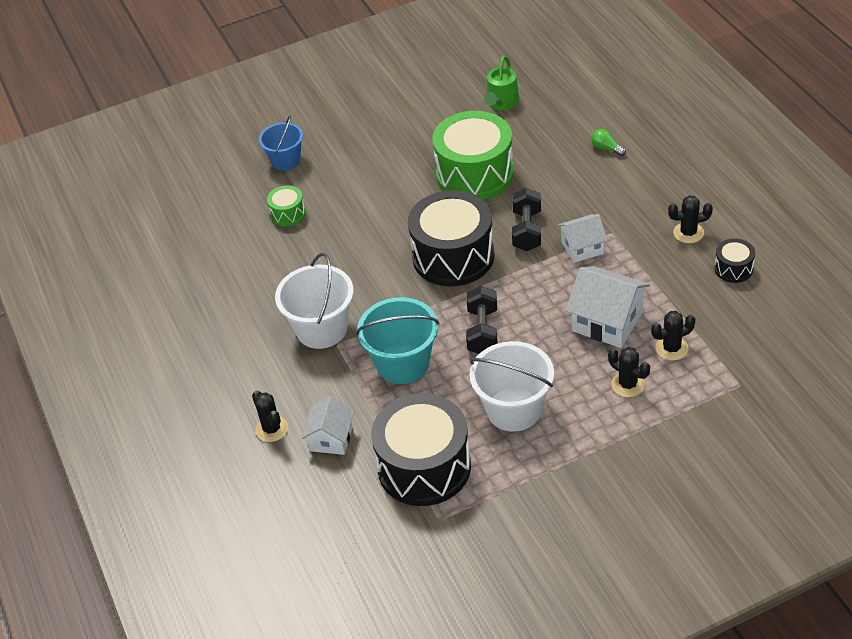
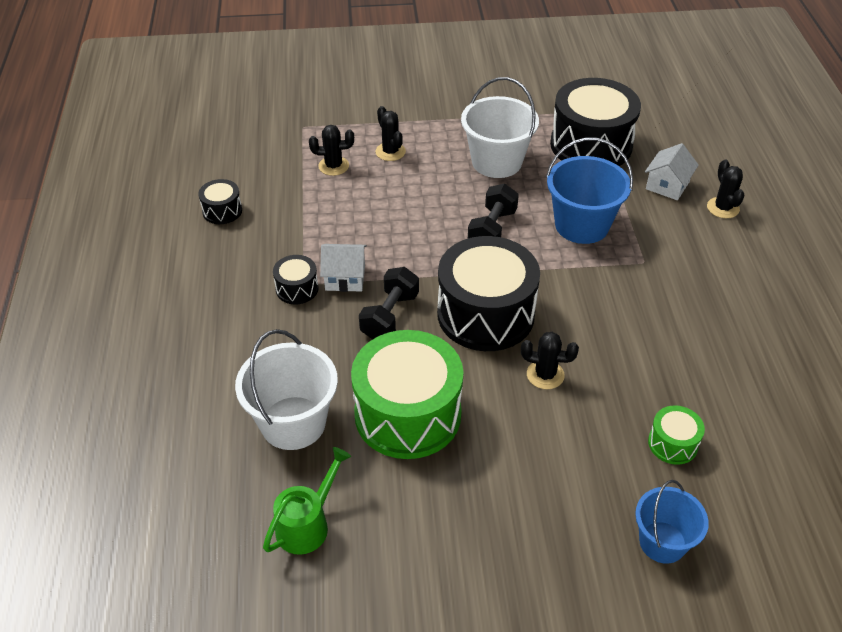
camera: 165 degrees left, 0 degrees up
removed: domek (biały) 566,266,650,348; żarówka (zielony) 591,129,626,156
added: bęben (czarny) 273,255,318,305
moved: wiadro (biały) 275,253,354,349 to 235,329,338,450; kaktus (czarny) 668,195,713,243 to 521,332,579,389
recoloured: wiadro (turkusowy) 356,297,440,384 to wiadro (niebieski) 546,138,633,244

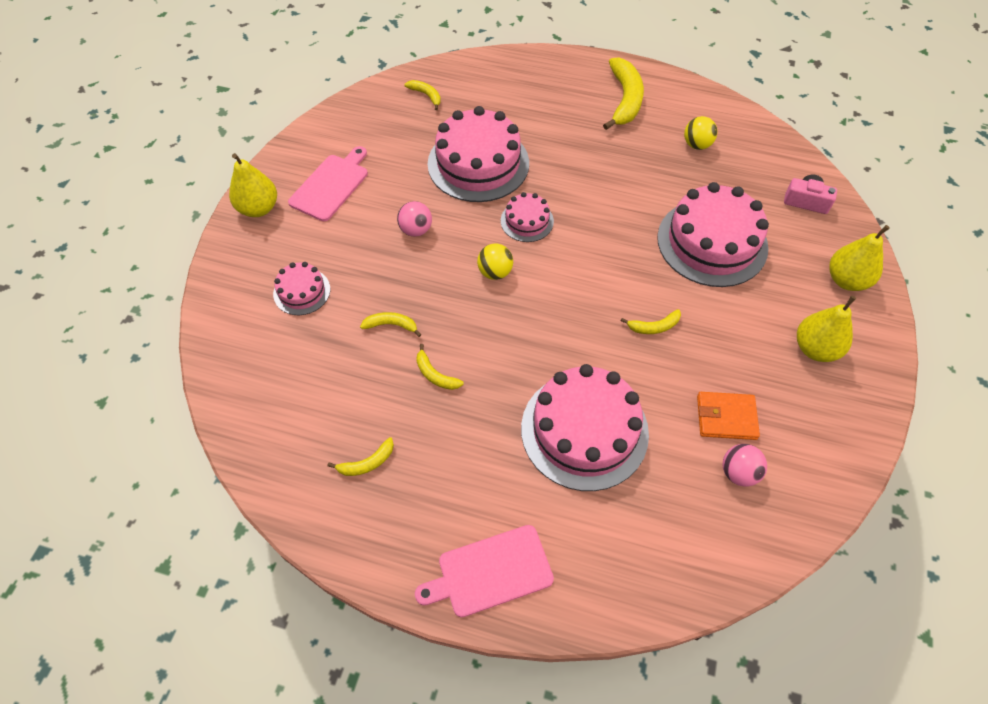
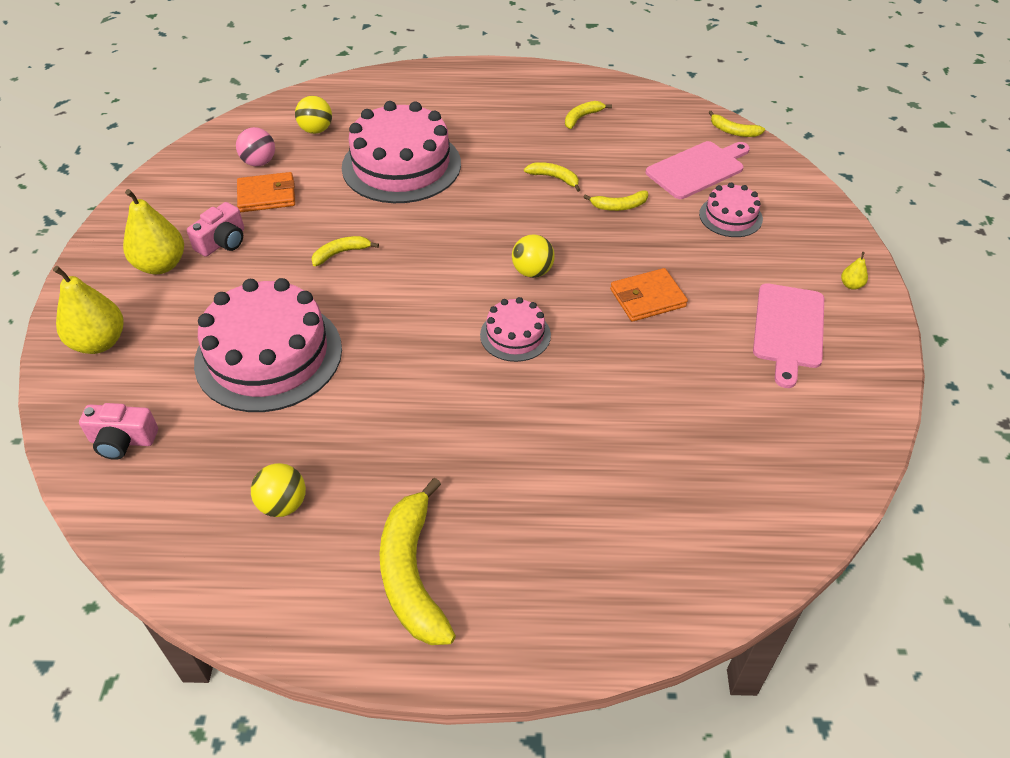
camera: 165 degrees right, 10 degrees down
removed: tort (różowy) 428,106,529,202
added: aparat fotograficzny (różowy) 187,202,244,257; piłka (żółty) 295,96,332,134
moved: deska do krojenia (różowy) 415,525,554,617 to 646,141,750,199; banan (żółty) 404,80,441,110 to 709,111,765,137
replaced: piłka (różowy) 397,201,432,236 to portfel (pomarańczowy) 610,268,688,322
resized: gruszka (żółty) 229,153,277,217 = 841,252,868,290 x0.44

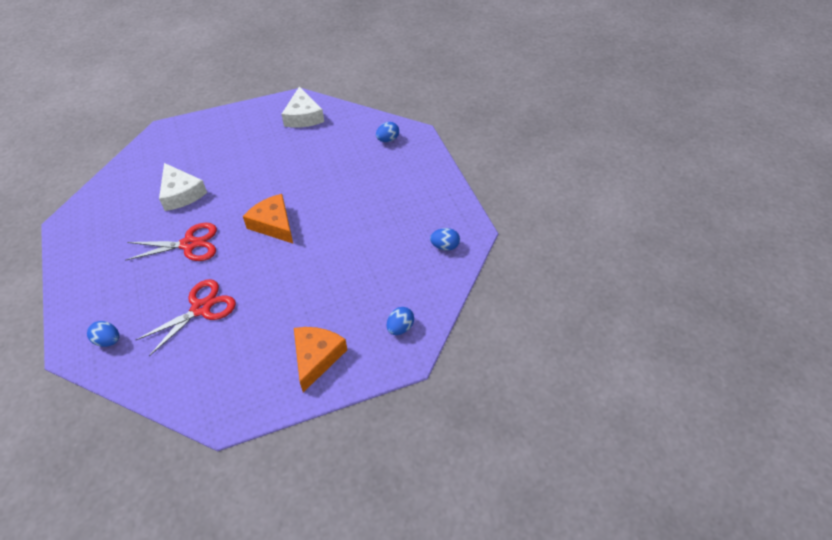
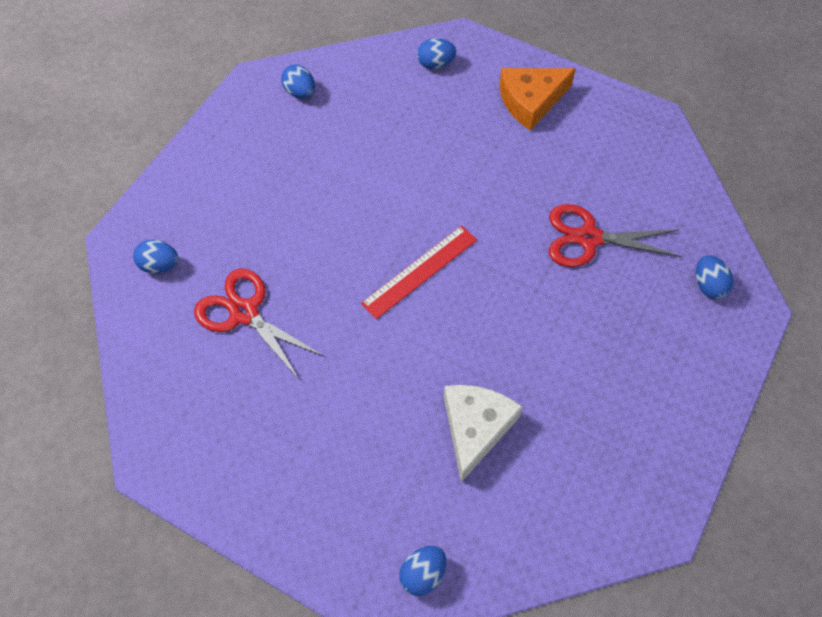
camera: 130 degrees left, 10 degrees up
removed: ser (biały) 281,86,324,128
added: jajko (niebieski) 399,546,446,596
moved: nożyczki (czerwony) 125,223,217,261 to 194,269,323,379
replaced: ser (pomarańczowy) 243,194,293,243 to linijka (czerwony) 361,225,477,319

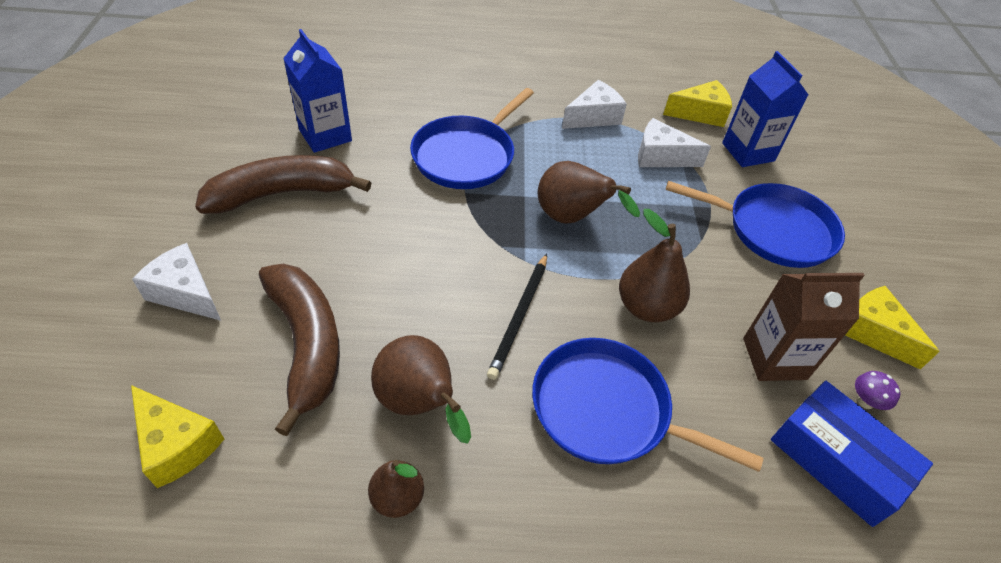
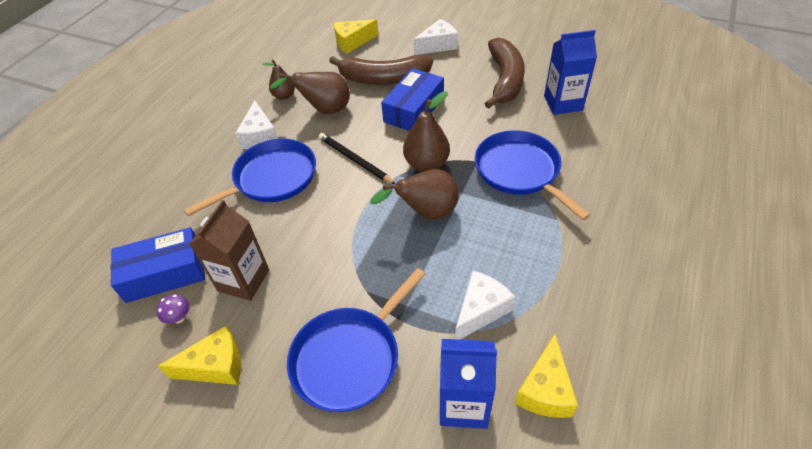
camera: 120 degrees right, 0 degrees up
added: pudełko (niebieski) 381,68,444,131
moved: ser (biały) 562,80,627,129 to 235,101,278,149; gruszka (brązowy) 619,209,690,322 to 403,91,450,172

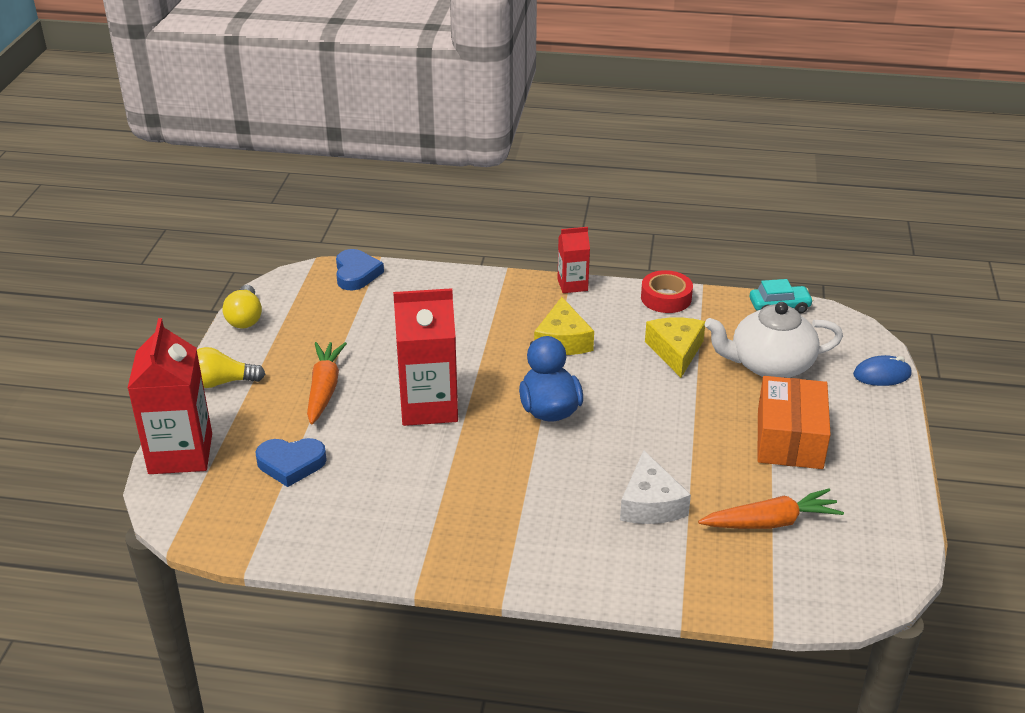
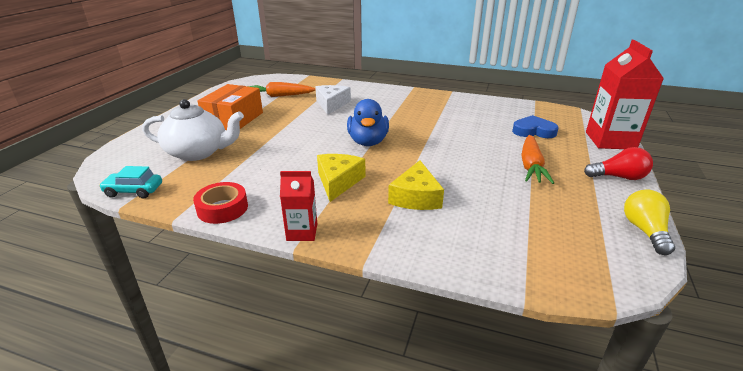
camera: 170 degrees left, 5 degrees down
removed: serce (niebieski) 336,249,384,290; karton mleka (czerwony) 393,288,458,426; myszka (niebieski) 853,355,912,386
moved: ser (żółty) 645,317,705,378 to 388,160,444,210
recoloured: żarówka (żółty) 197,347,265,388 to żarówka (czerwony) 584,147,653,180

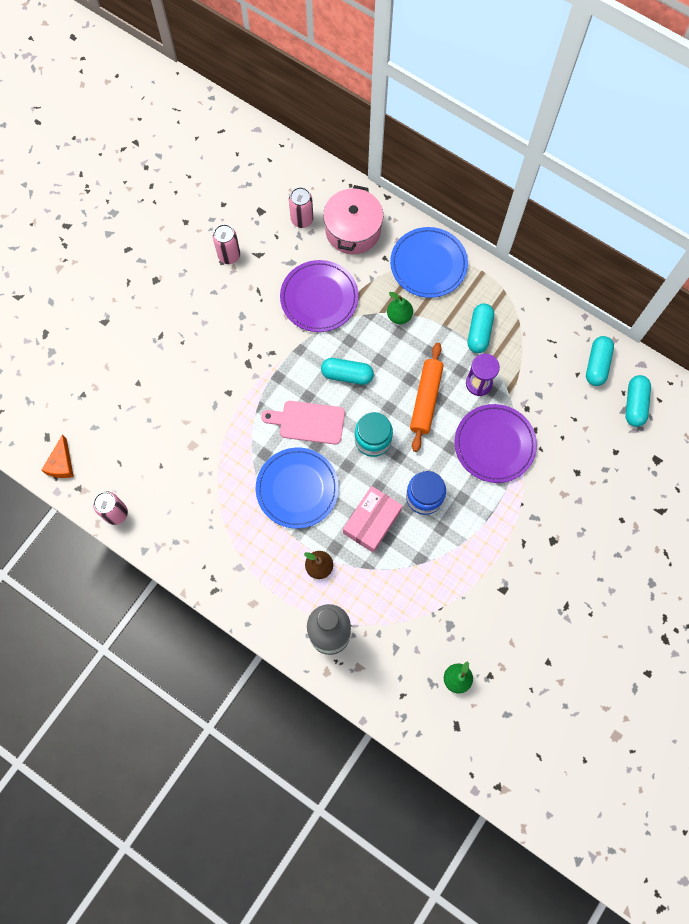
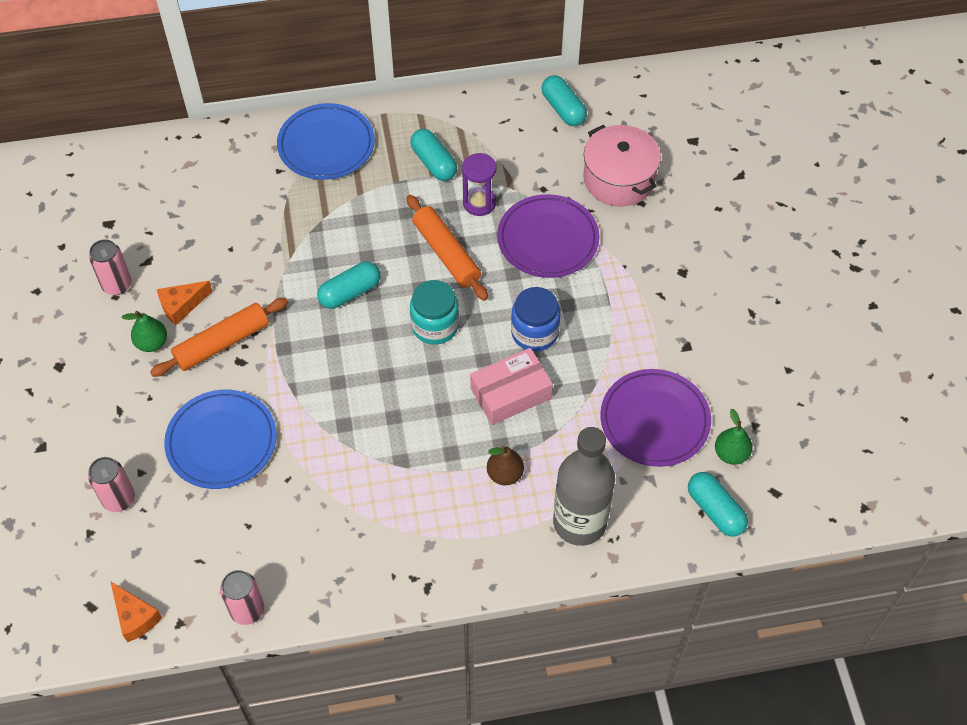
camera: 45 degrees left, 15 degrees down
removed: deska do krojenia (różowy) 261,401,345,444
added: wałek do ciasta (pomarańczowy) 150,298,288,377; ser (pomarańczowy) 157,281,213,325
moved: puszka (różowy) 289,187,313,228 to 88,457,135,512; gruszka (zielony) 387,292,413,324 to 122,311,167,352; talerz (niebieski) 256,448,339,529 to 164,390,277,489; garnek (różowy) 323,185,383,254 to 583,125,661,207; talerz (fioletowy) 280,260,359,332 to 600,369,711,467; kapsułka (turkusowy) 625,375,651,427 to 688,472,748,537
turned: pudełko (różowy) 343,486,403,553 = 470,348,553,425 75 degrees clockwise

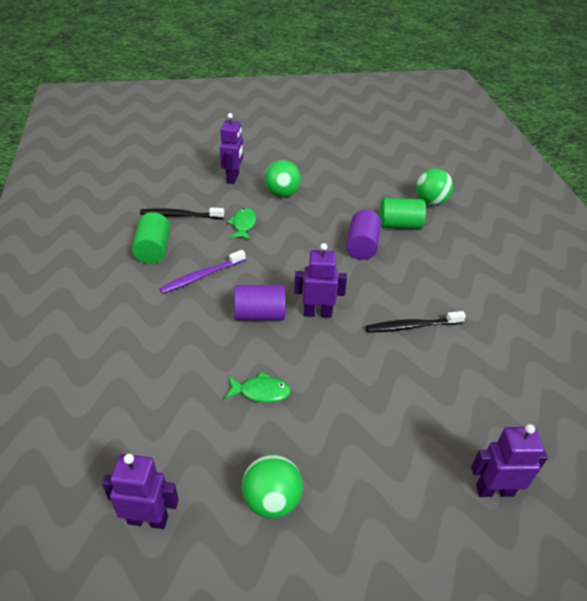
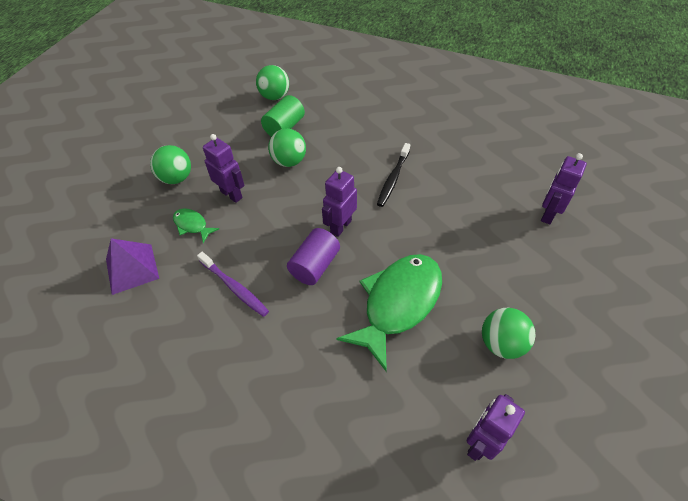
camera: 55 degrees left, 10 degrees up
removed: walec (zielony) 132,212,170,264
moved: robot (fioletowy) 220,113,243,184 to 203,134,245,203
replaced: szczoteczka do zębów (czarny) 140,208,224,219 to piramida (fioletowy) 106,238,159,295; walec (fioletowy) 346,210,382,260 to piłka (zielony) 268,129,306,167
turned: szczoteczka do zębów (fioletowy) 159,250,246,294 = 197,252,269,317 45 degrees counterclockwise
resized: ryba (zielony) 225,372,291,403 = 336,254,442,371 x2.23

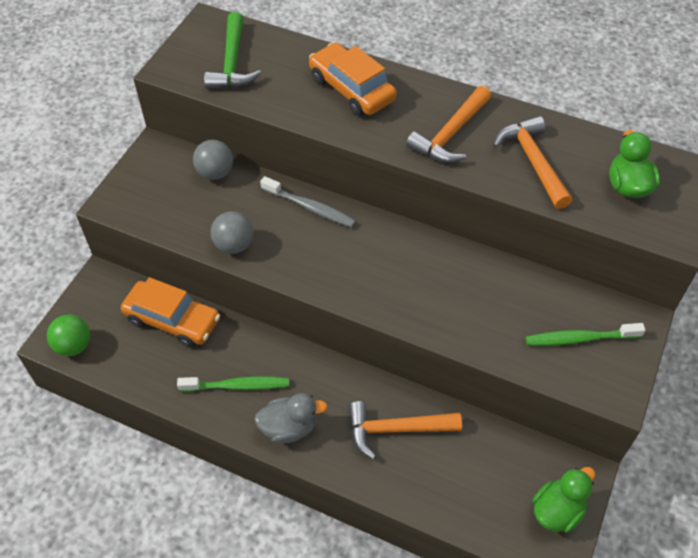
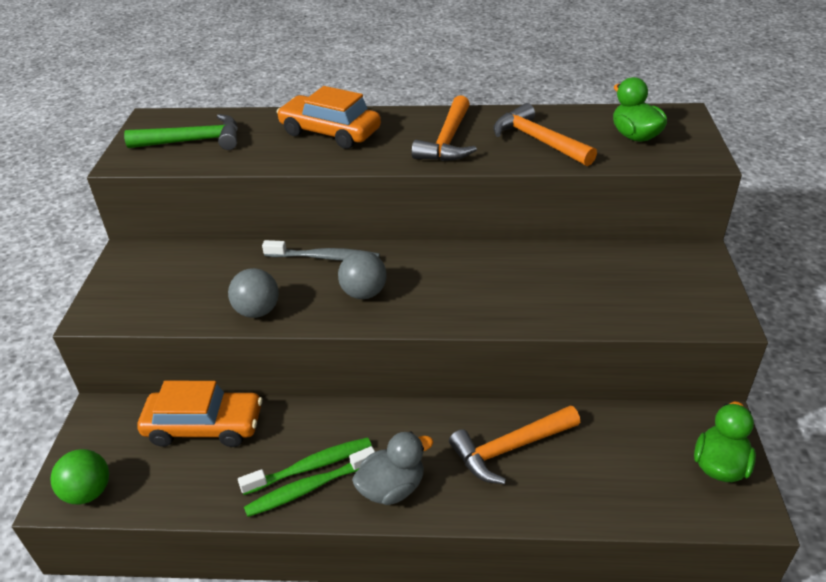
camera: 20 degrees left, 15 degrees down
moved: szczoteczka do zębów (zielony) 525,323,645,346 to 244,446,375,517; piłka (szary) 193,140,233,180 to 338,251,387,299
turned: młotek (zielony) 204,12,261,89 = 124,114,238,150 75 degrees counterclockwise

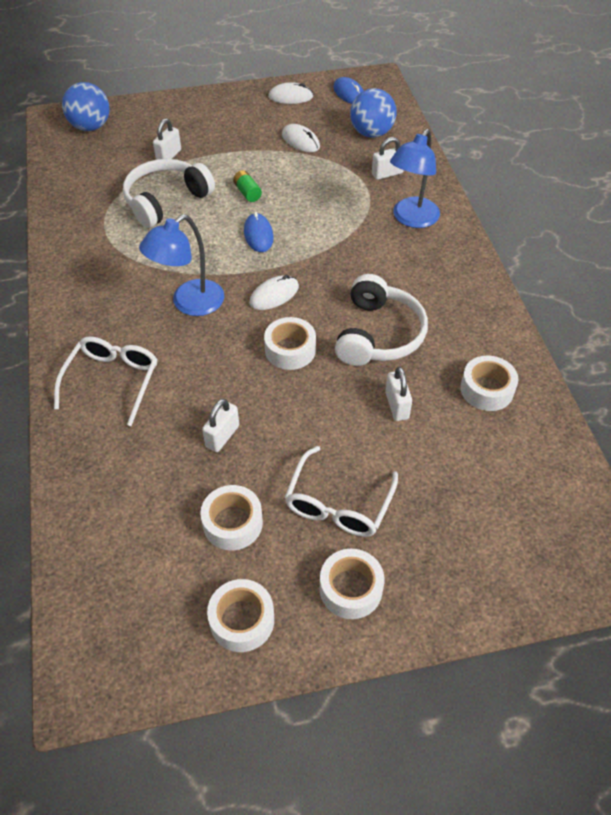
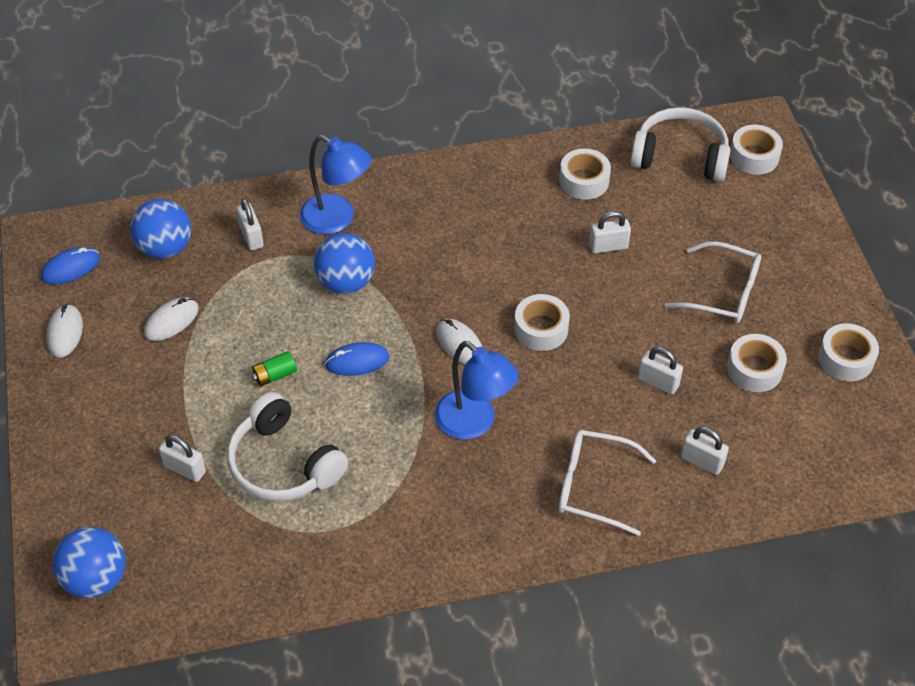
camera: 90 degrees left, 0 degrees up
added: piłka (niebieski) 314,233,375,294; kłódka (biały) 681,426,729,475
moved: słuchawki (biały) 335,274,428,366 to 630,107,730,182; taśma klejąca (biały) 320,549,385,619 to 730,125,783,175

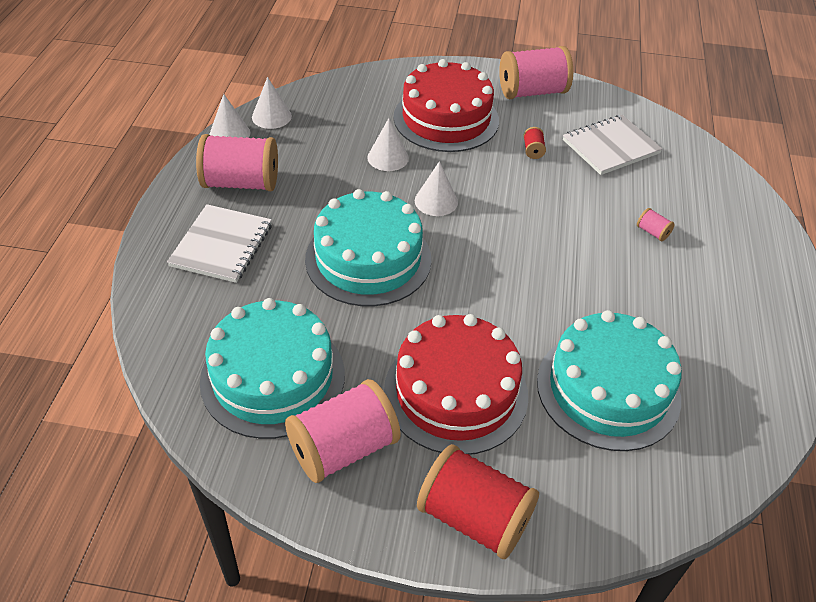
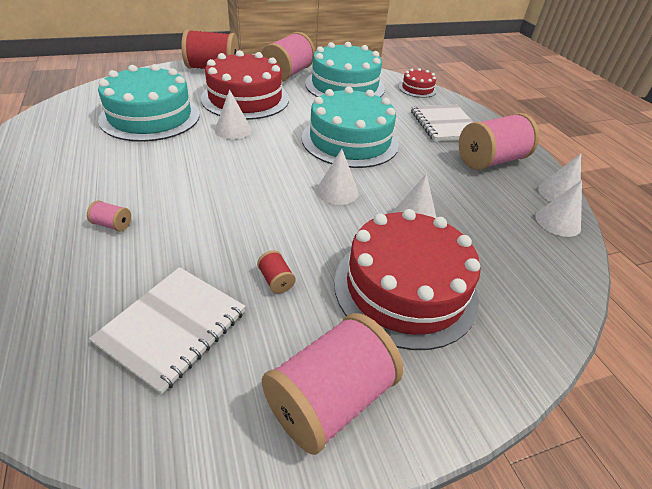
camera: 150 degrees right, 5 degrees down
added: stożek (biały) 215,89,252,139; tort (czerwony) 399,68,437,98

